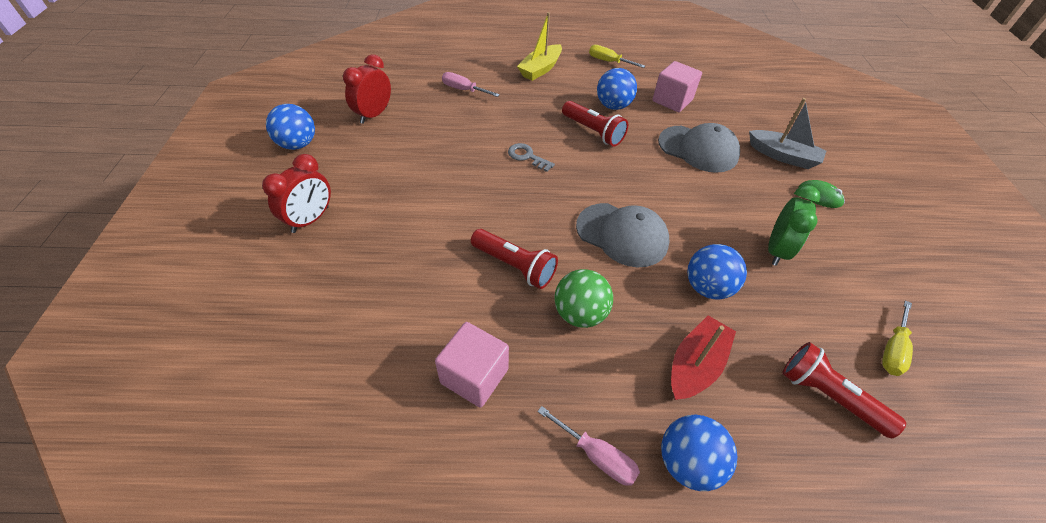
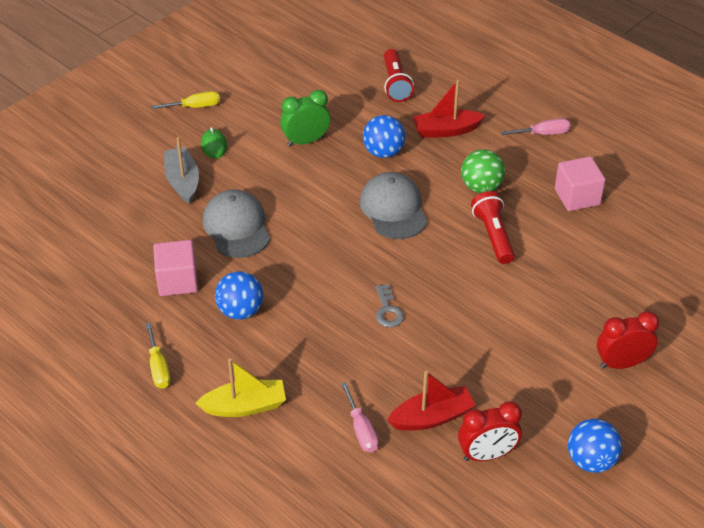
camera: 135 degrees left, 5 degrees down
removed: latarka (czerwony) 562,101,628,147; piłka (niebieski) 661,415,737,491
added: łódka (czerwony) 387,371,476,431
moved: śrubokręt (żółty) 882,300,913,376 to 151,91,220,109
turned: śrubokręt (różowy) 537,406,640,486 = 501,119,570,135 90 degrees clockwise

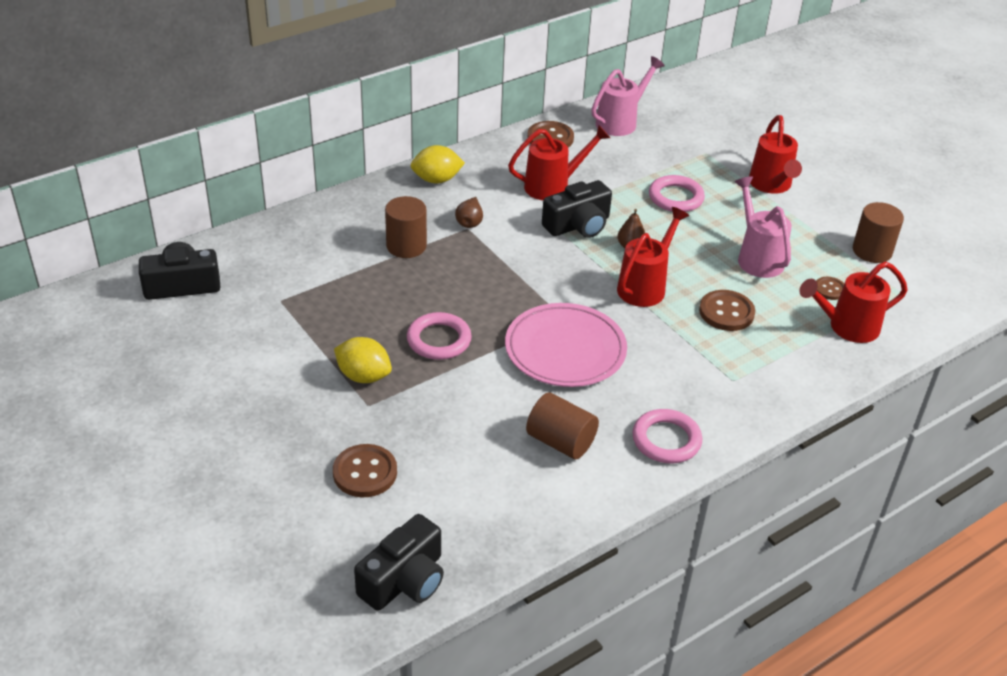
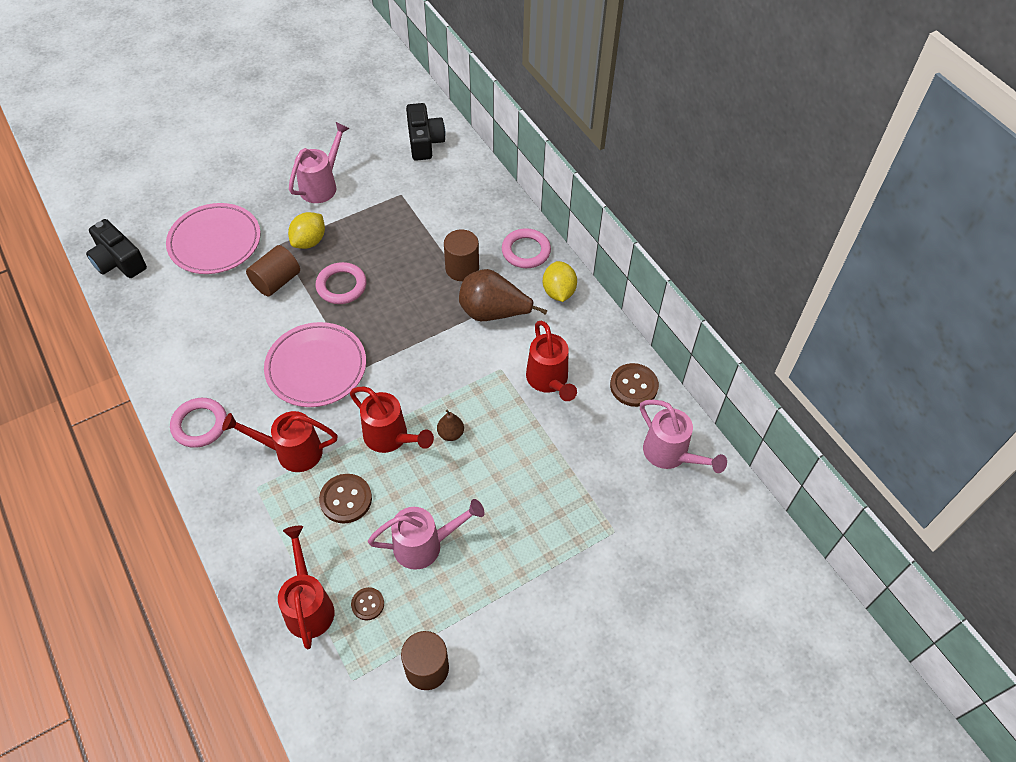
camera: 95 degrees right, 15 degrees up
removed: aparat fotograficzny (czarny) 542,180,612,238
added: konewka (różowy) 289,122,350,203
moved: konewka (czerwony) 749,115,802,194 to 222,411,338,472; walec (brązowy) 526,393,599,459 to 246,245,300,297; pierścień (różowy) 649,175,705,212 to 502,228,551,268
replaced: guzik (brązowy) 333,444,397,497 to talerz (różowy) 166,203,261,274
resized: gruszka (brązowy) 455,197,483,228 = 459,269,547,321 x2.07

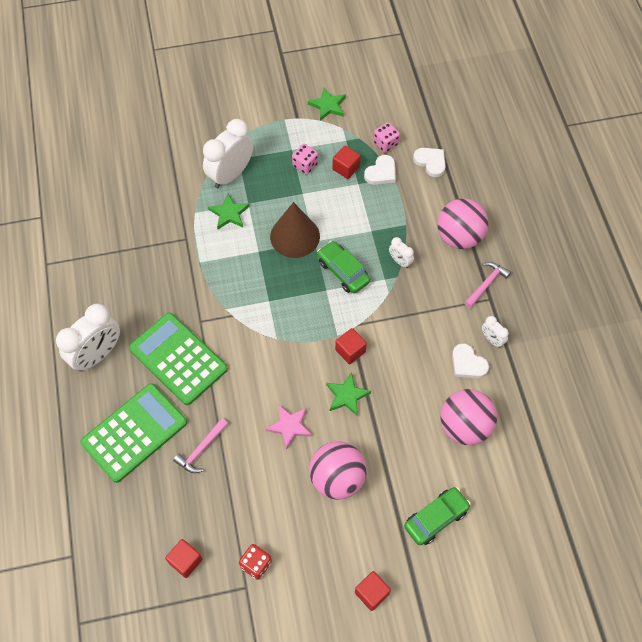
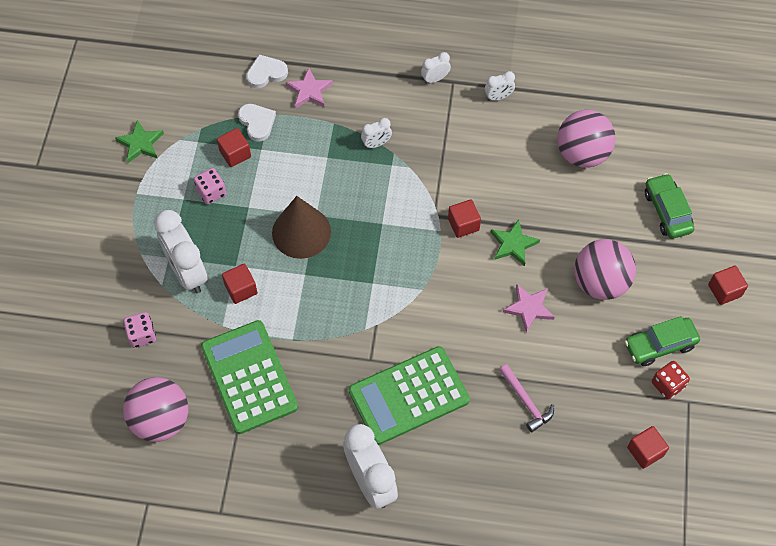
camera: 70 degrees left, 0 degrees up
removed: serce (biały) 452,343,489,378
added: gwiazda (różowy) 286,68,333,108
moved: kostka do gry (różowy) 373,122,400,153 to 123,312,156,348; piłka (różowy) 437,198,488,249 to 123,377,188,442; kalkulator (zielony) 80,383,187,483 to 201,320,298,434; samochód (zielony) 317,241,370,293 to 624,316,700,366
replaced: gwiazda (zielony) 208,193,250,229 to sześcian (czerwony) 222,264,257,304; młotek (różowy) 464,262,511,308 to budzik (biały) 421,52,451,84

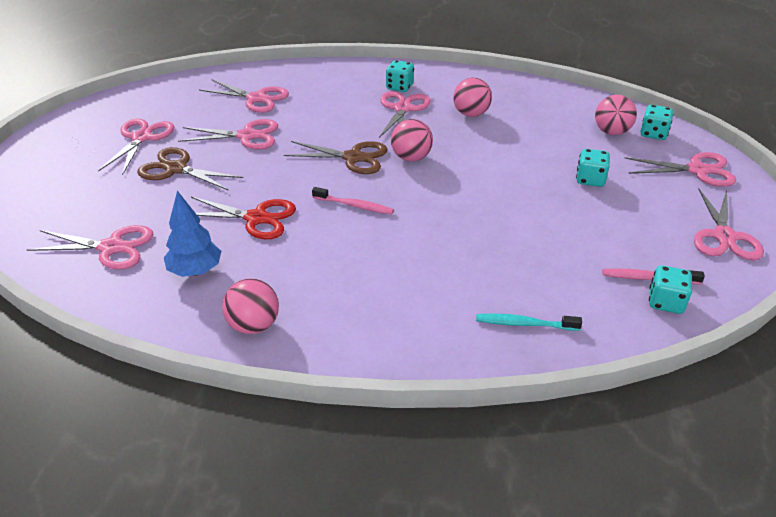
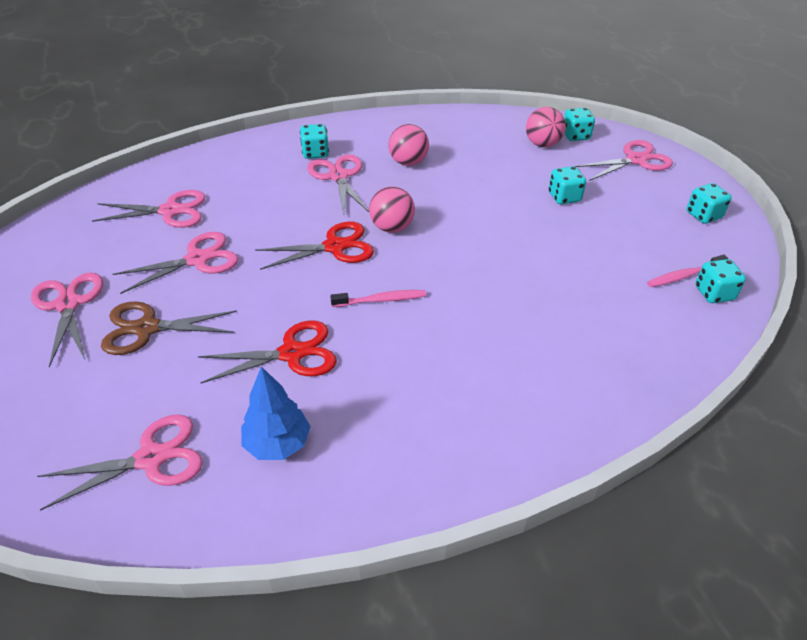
camera: 30 degrees left, 5 degrees up
removed: piłka (różowy) 222,278,279,334; szczoteczka do zębów (turkusowy) 476,313,582,331
replaced: nożyczki (różowy) 694,188,764,260 to kostka do gry (turkusowy) 686,183,732,224
recoloured: nożyczki (brązowy) 283,141,388,174 to nożyczki (czerwony) 255,222,374,270

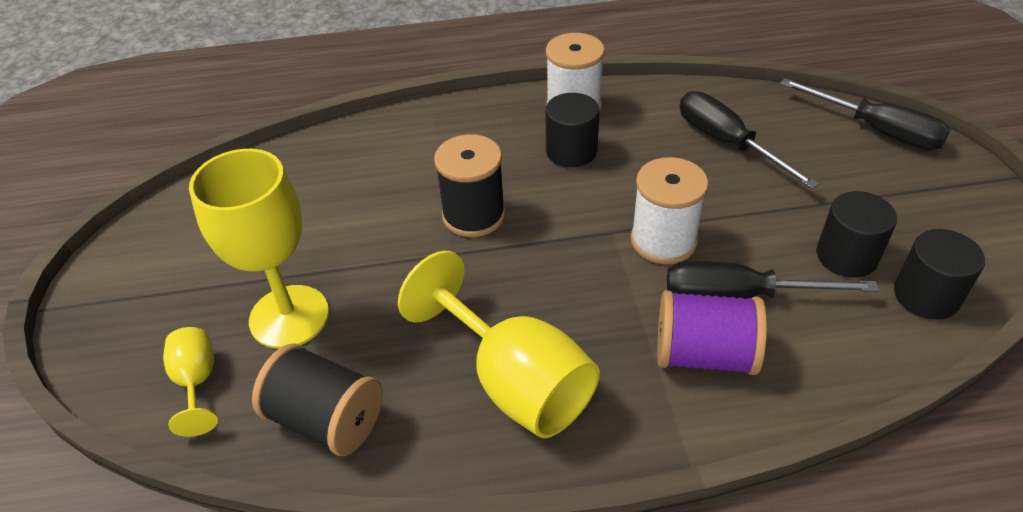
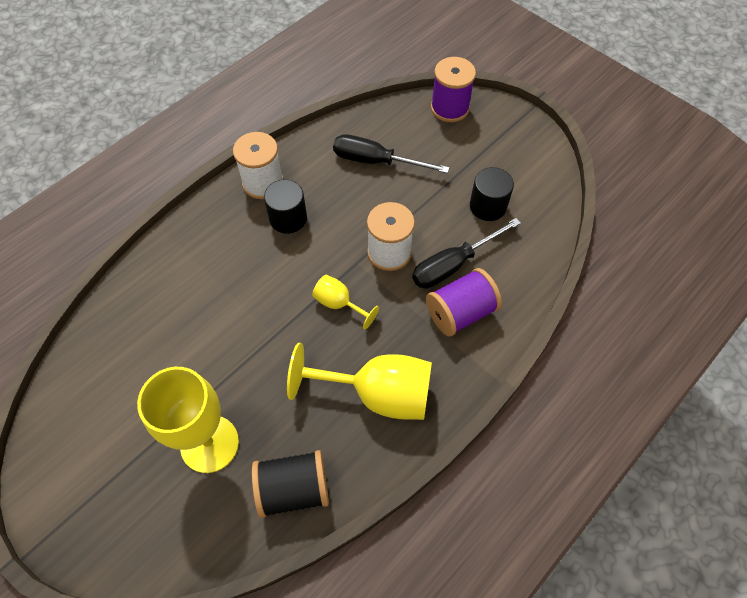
camera: 40 degrees left, 15 degrees up
removed: szpulka (czarny) 434,134,506,237; walec (czarny) 894,229,985,320
moved: kielich (żółty) 163,327,218,437 to 312,275,379,330
replaced: śrubokręt (czarny) 780,78,950,150 to szpulka (fioletowy) 431,57,476,122

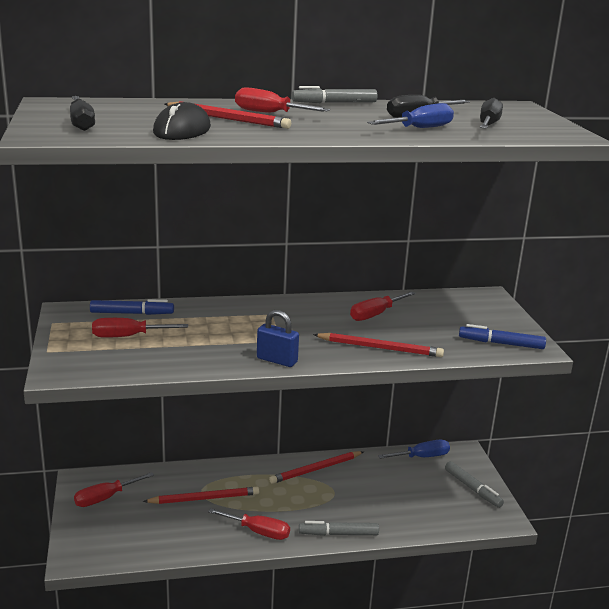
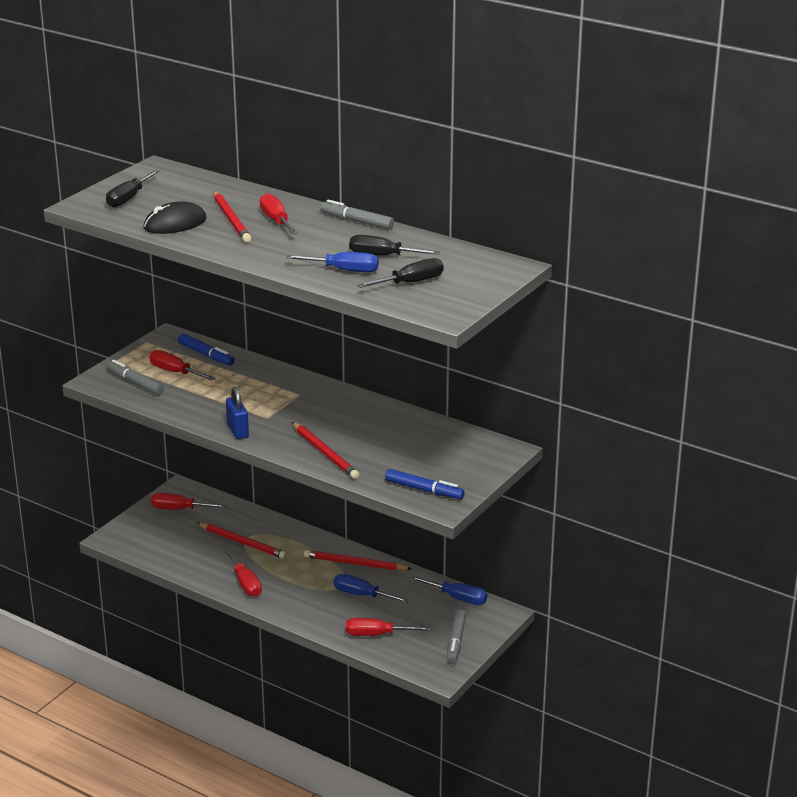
camera: 45 degrees right, 5 degrees up
added: śrubokręt (niebieski) 334,574,410,603
moved: flamaster (szary) 299,521,379,536 to 107,360,164,395; śrubokręt (czerwony) 350,291,415,321 to 346,618,430,636
turned: flamaster (niebieski) 459,324,546,349 = 385,469,465,499 150 degrees clockwise

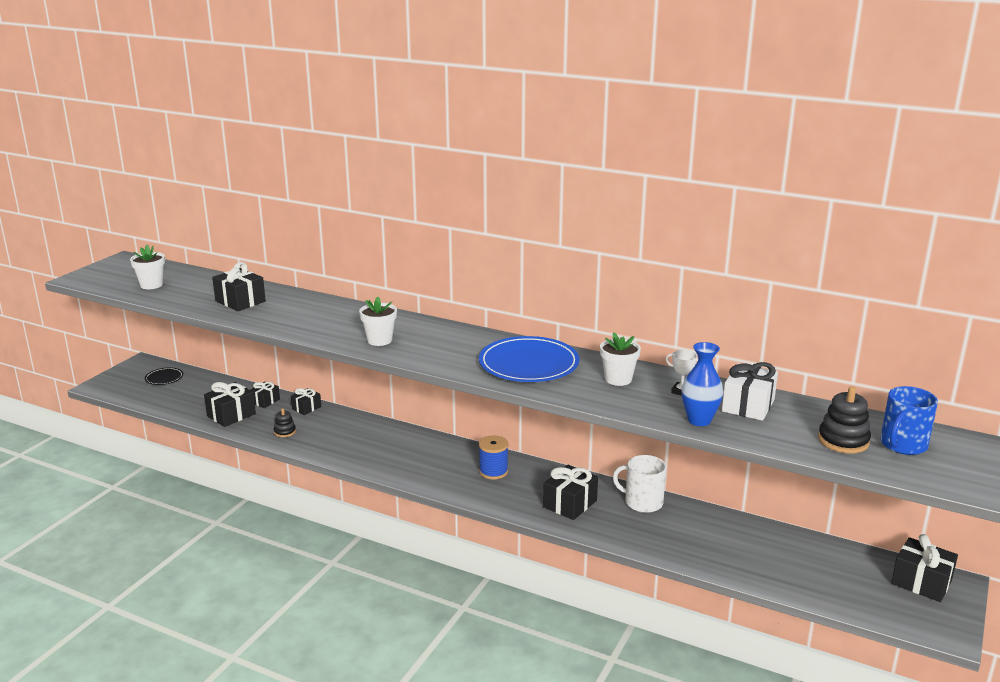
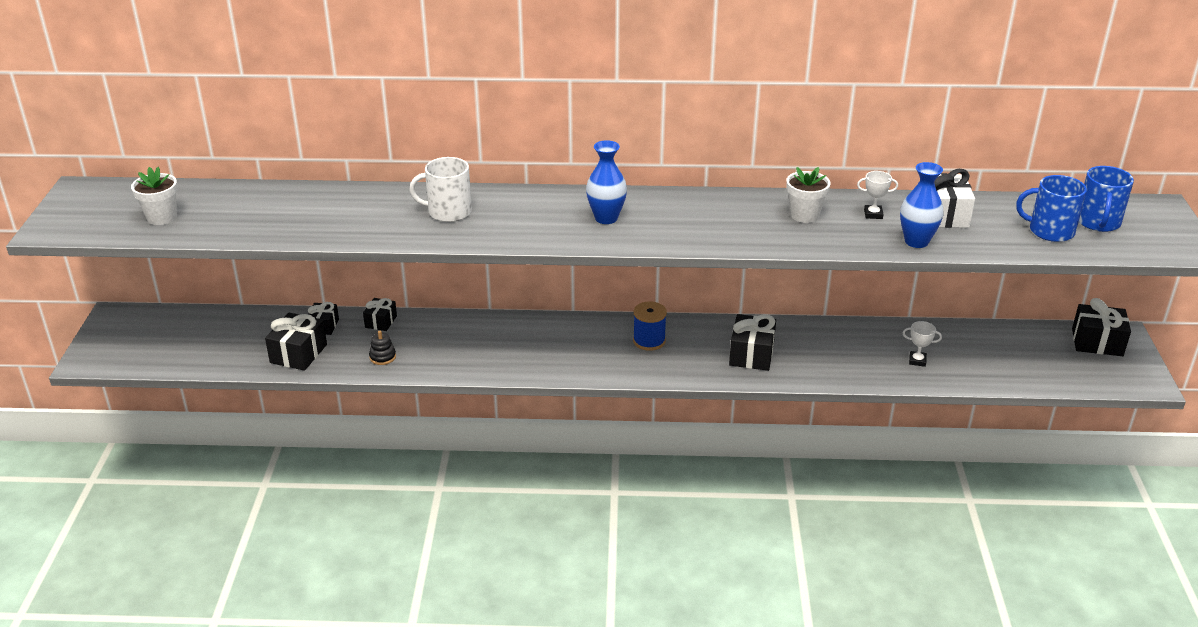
camera: 25 degrees left, 10 degrees up
removed: talerz (czarny) 145,367,183,385; prezent (czarny) 212,262,266,311; doniczka (biały) 359,296,397,346; talerz (niebieski) 479,336,580,382
added: wazon (niebieski) 586,140,627,224; puchar (biały) 903,321,942,367
moved: kubek (biały) 613,455,666,513 to 409,157,472,222
replaced: zabawka nakładanka (czarny) 818,386,871,453 to kubek (niebieski) 1016,175,1087,242

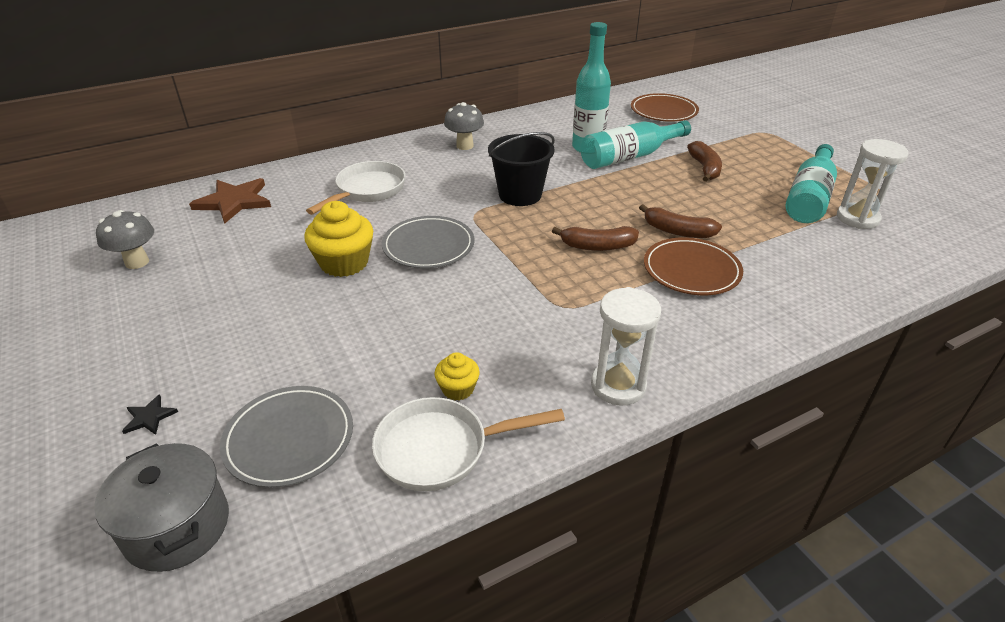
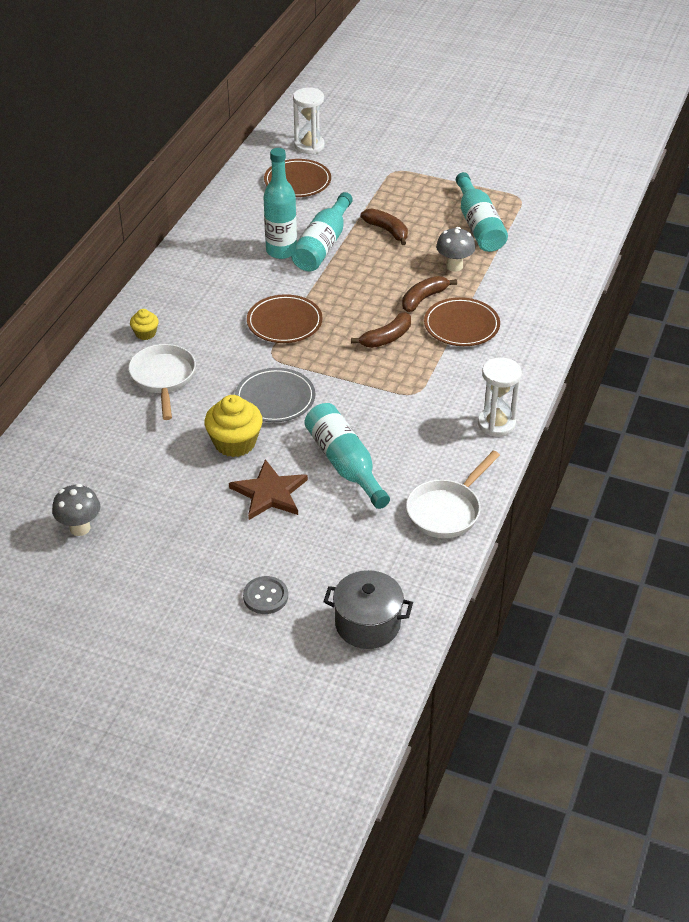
camera: 40 degrees left, 5 degrees up
removed: talerz (szary) 220,386,353,488
added: butelka (turkusowy) 305,403,390,509
moved: muffinka (żółty) 434,352,480,400 to 130,309,159,340; gwiazda (brązowy) 189,178,271,224 to 229,459,308,520; klepsydra (biały) 837,139,909,229 to 293,88,324,154; grzyb (szary) 444,102,484,150 to 436,227,475,272
replaced: gwiazda (czarny) 122,394,178,435 to guzik (szary) 243,576,288,614; wiadro (czarny) 488,132,555,206 to talerz (brązowy) 247,294,323,343
turned: banan (brązowy) 639,204,722,238 = 402,276,457,312 150 degrees clockwise

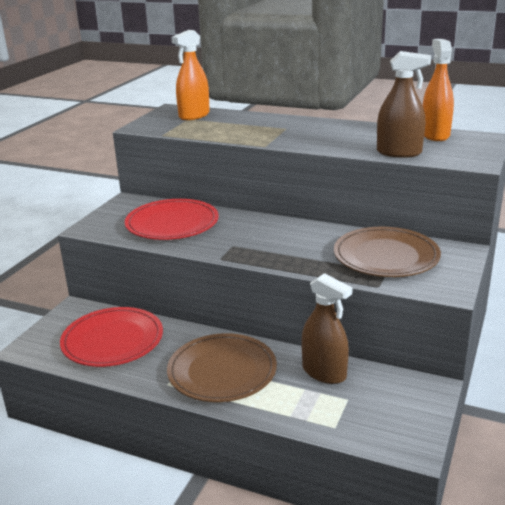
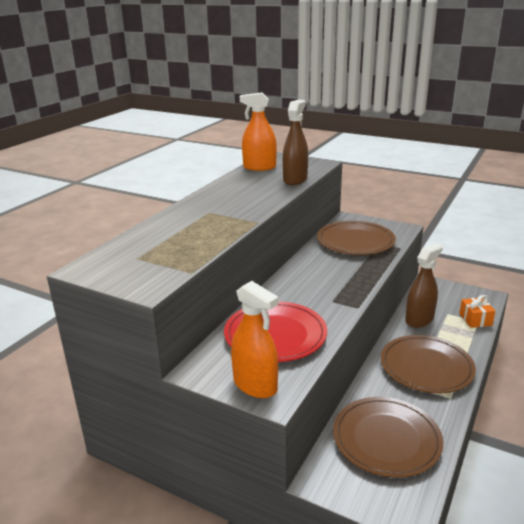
camera: 85 degrees left, 0 degrees up
added: prezent (pomarańczowy) 459,295,495,328
moved: spryskiwacz (pomarańczowy) 171,30,210,120 to 231,281,279,398
recoloured: talerz (czerwony) 60,307,163,367 to talerz (brązowy) 333,397,443,478

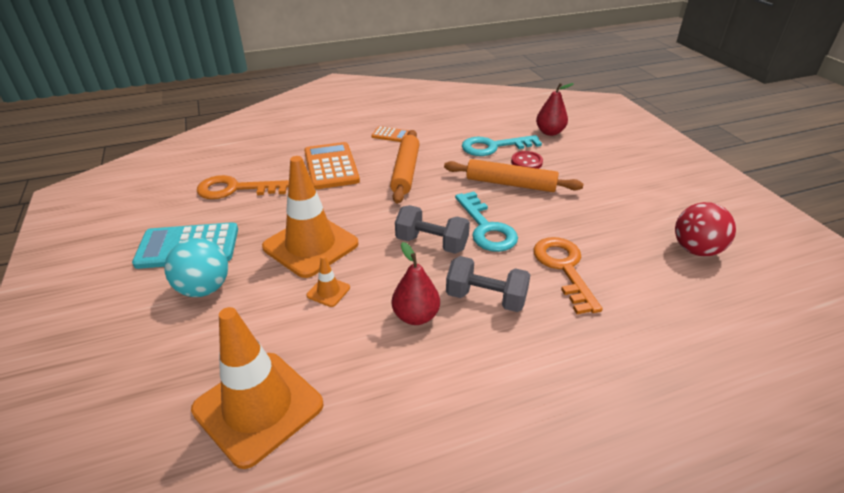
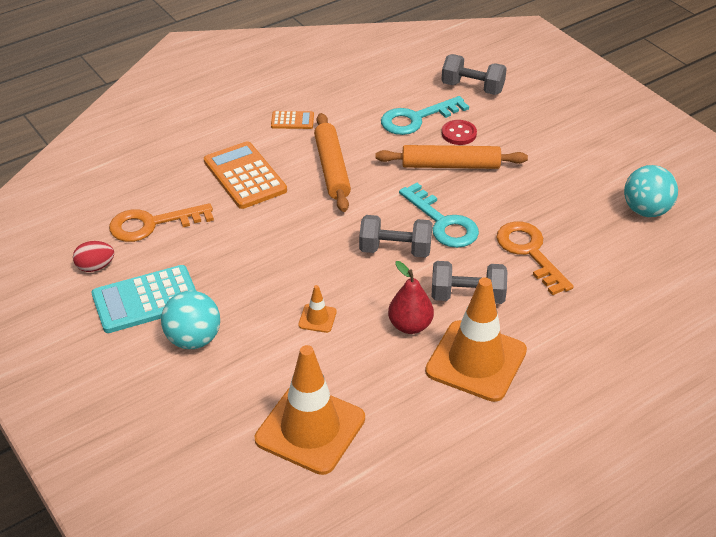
camera: 15 degrees left, 5 degrees up
added: jajko (czerwony) 73,241,114,272
moved: pachołek (pomarańczowy) 262,156,359,278 to 425,277,527,402
replaced: gruszka (czerwony) 536,83,574,136 to hantel (szary) 441,54,507,95
recoloured: piłka (czerwony) 675,202,736,257 to piłka (turkusowy) 624,165,678,217

